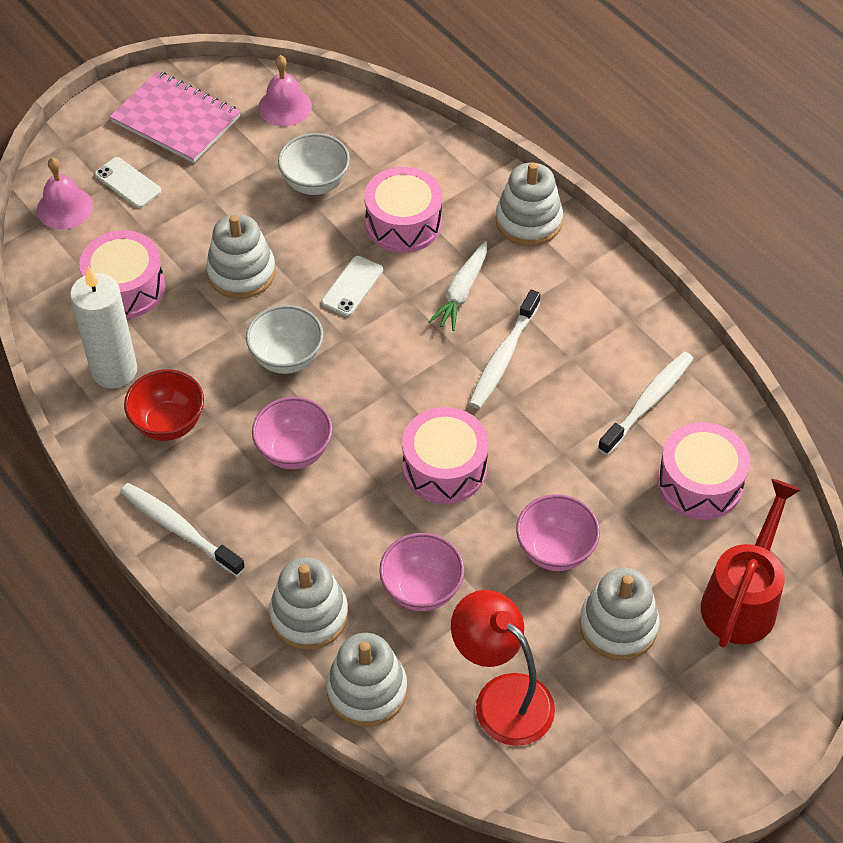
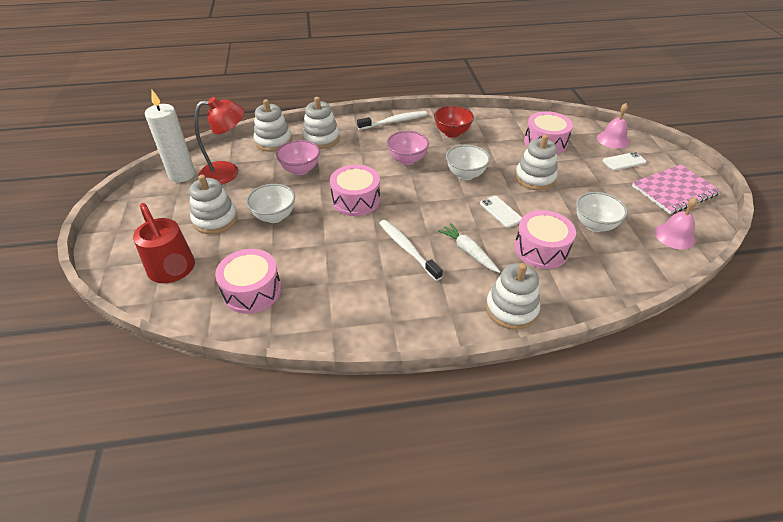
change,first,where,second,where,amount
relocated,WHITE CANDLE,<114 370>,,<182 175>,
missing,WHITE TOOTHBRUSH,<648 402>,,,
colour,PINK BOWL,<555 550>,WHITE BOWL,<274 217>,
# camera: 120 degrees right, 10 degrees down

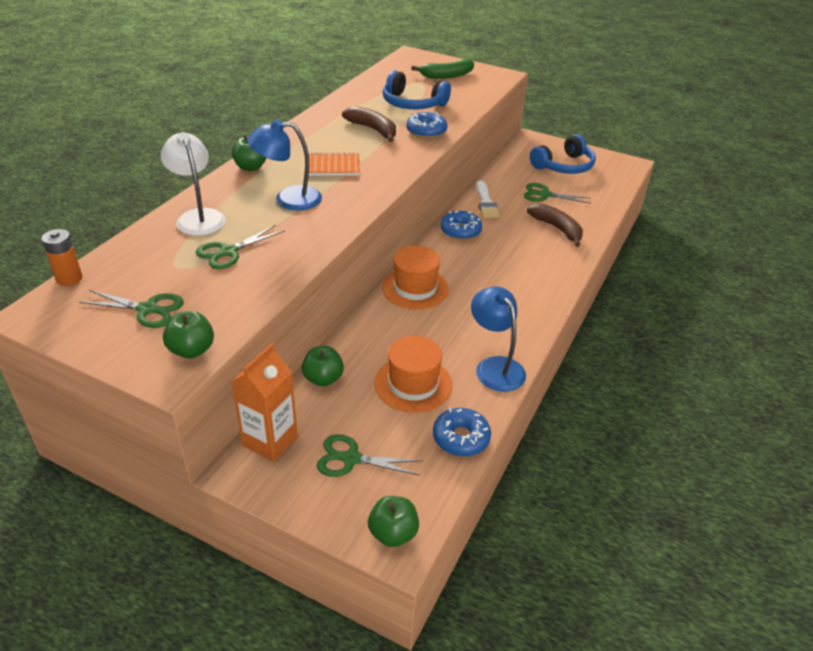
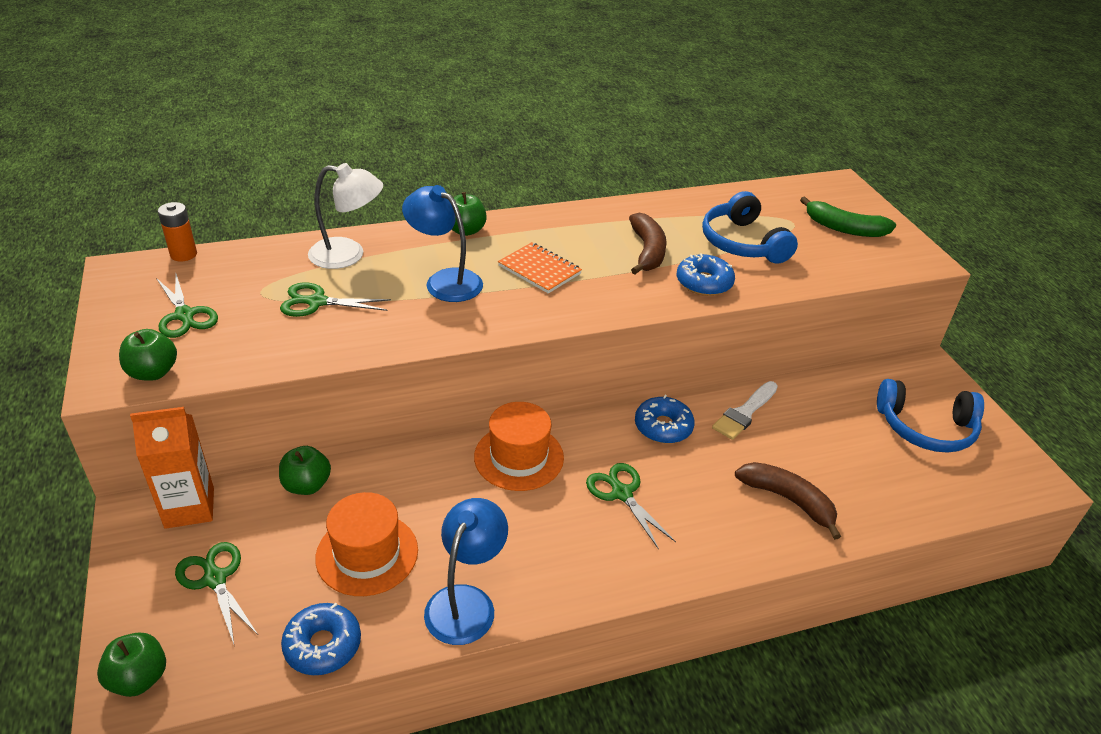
change,first,where,second,where,amount
spun,WHITE LAMP,<198 217>,,<348 255>,75 degrees clockwise
relocated,GREEN SCISSORS,<545 195>,,<622 493>,
spun,BROWN BANANA,<557 229>,,<788 500>,60 degrees counterclockwise
# camera: 45 degrees right, 0 degrees up

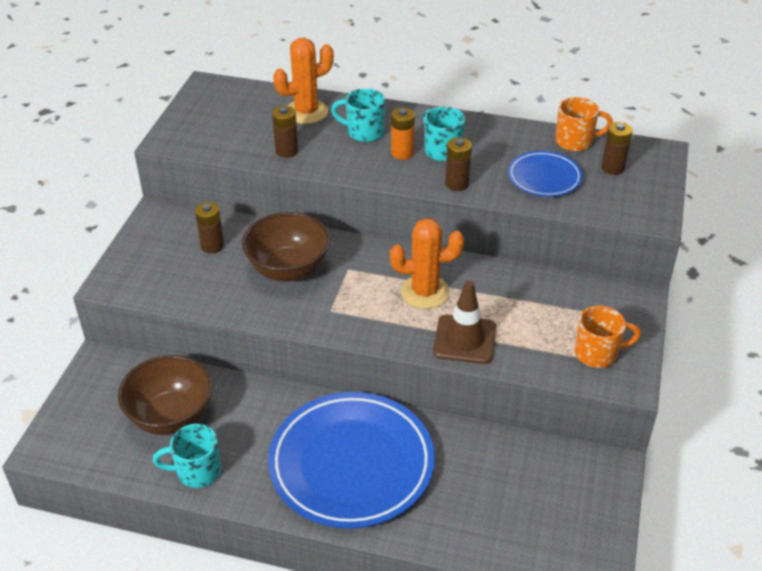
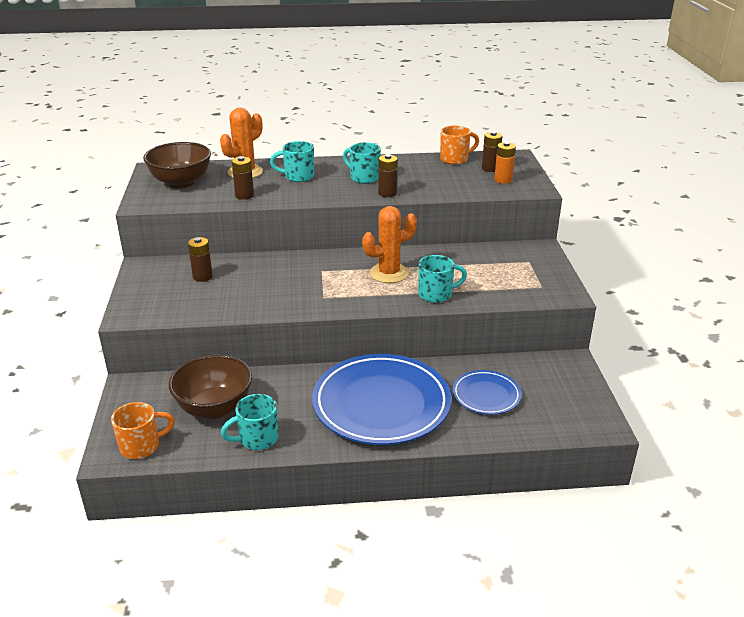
change,first,where,second,where,amount
relocated,ORANGE BATTERY,<402 153>,,<503 180>,
relocated,BLUE PLATE,<544 177>,,<486 395>,
relocated,BROWN BOWL,<288 270>,,<181 182>,
exchanged,BROWN TRAFFIC CONE,<464 339>,TURQUOISE MUG,<436 294>,
relocated,ORANGE MUG,<597 353>,,<141 446>,
# camera: 20 degrees left, 10 degrees down

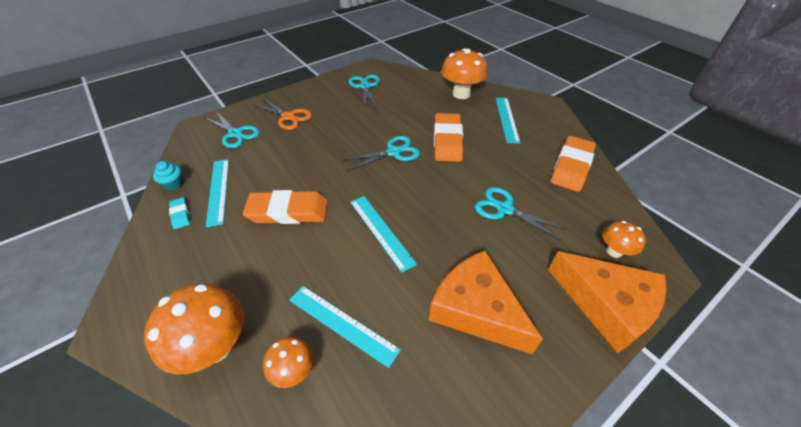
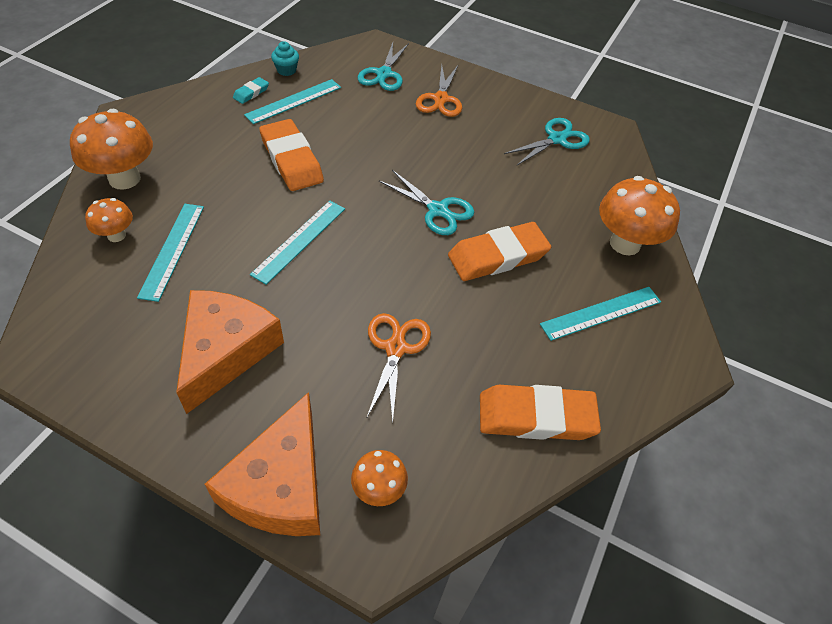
change,first,where,second,where,amount
colour,TURQUOISE SCISSORS,<504 209>,ORANGE SCISSORS,<396 348>,
# camera: 60 degrees right, 5 degrees up

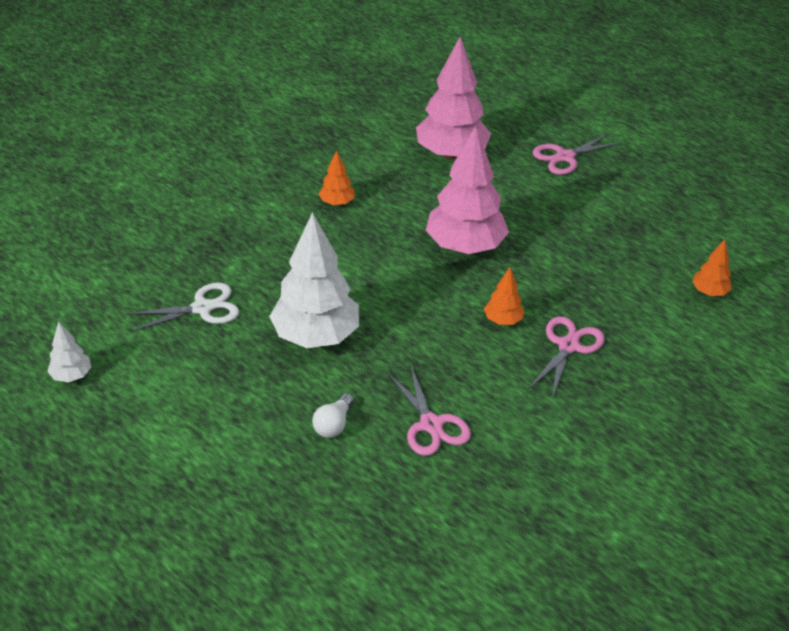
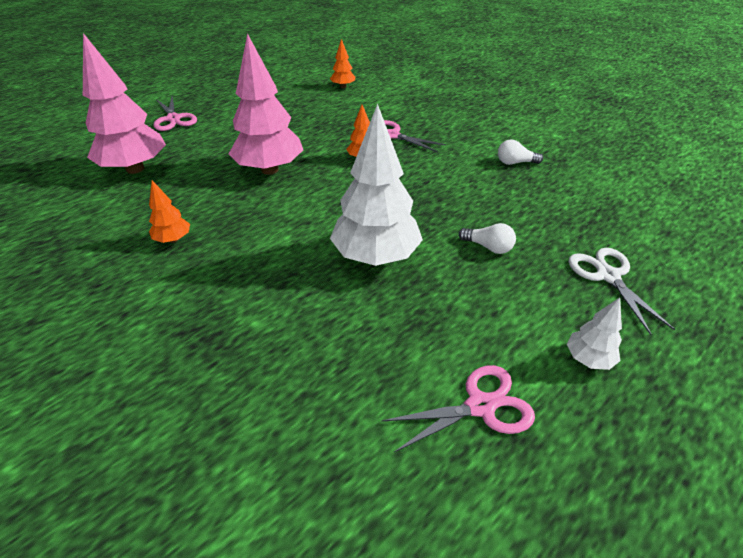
change,first,where,second,where,amount
relocated,WHITE SCISSORS,<202 308>,,<608 276>,
relocated,WHITE TREE,<71 376>,,<588 359>,
relocated,PINK SCISSORS,<431 425>,,<480 406>,
appeared,,,WHITE LIGHT BULB,<515 163>,
# camera: 85 degrees left, 0 degrees up

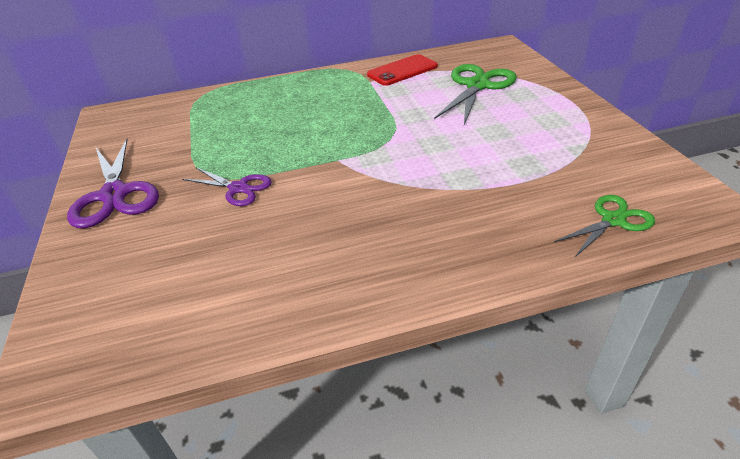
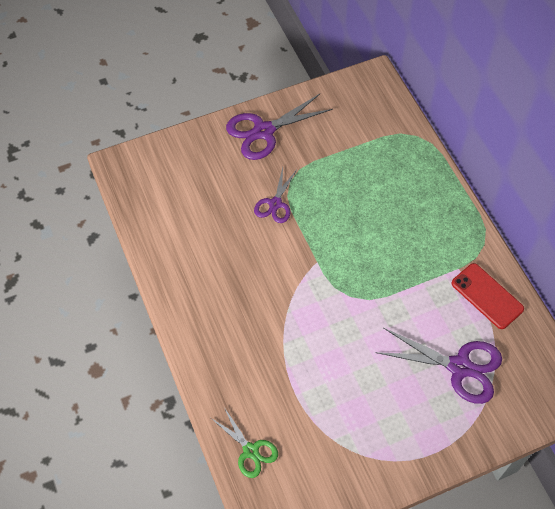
change,first,where,second,where,amount
colour,GREEN SCISSORS,<477 86>,PURPLE SCISSORS,<459 367>,
# camera: 80 degrees right, 20 degrees up

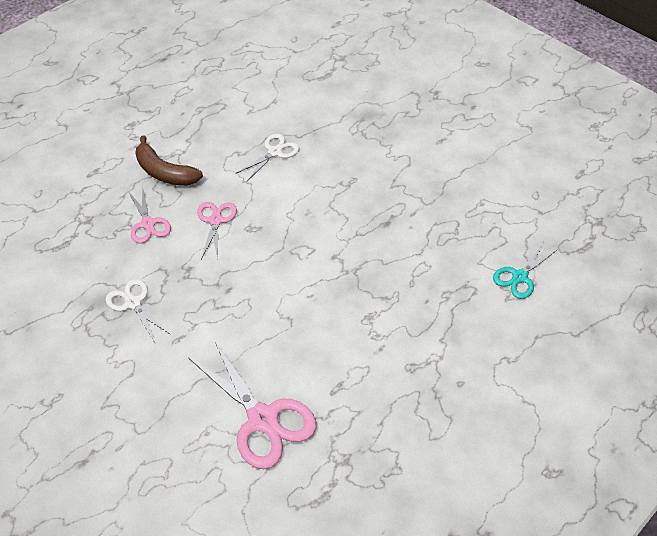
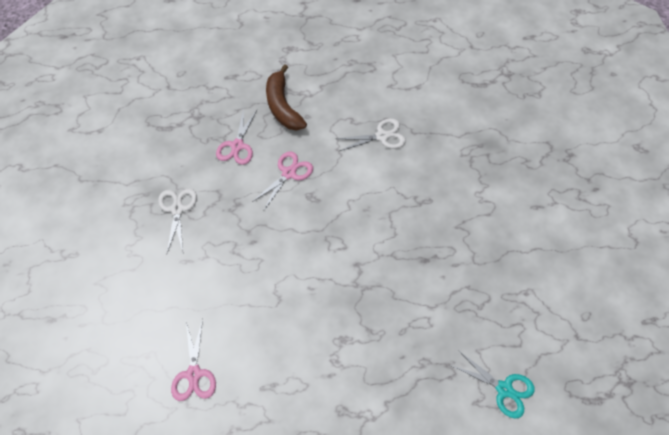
change,first,where,second,where,amount
spun,TURQUOISE SCISSORS,<519 277>,,<504 389>,135 degrees counterclockwise
size,PINK SCISSORS,<263 419>,,<194 374>,x0.58
# camera: 35 degrees right, 10 degrees up

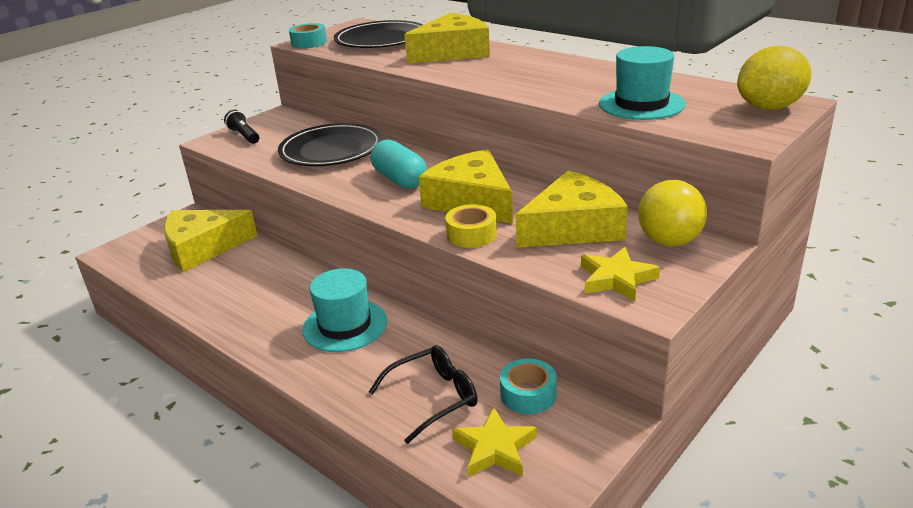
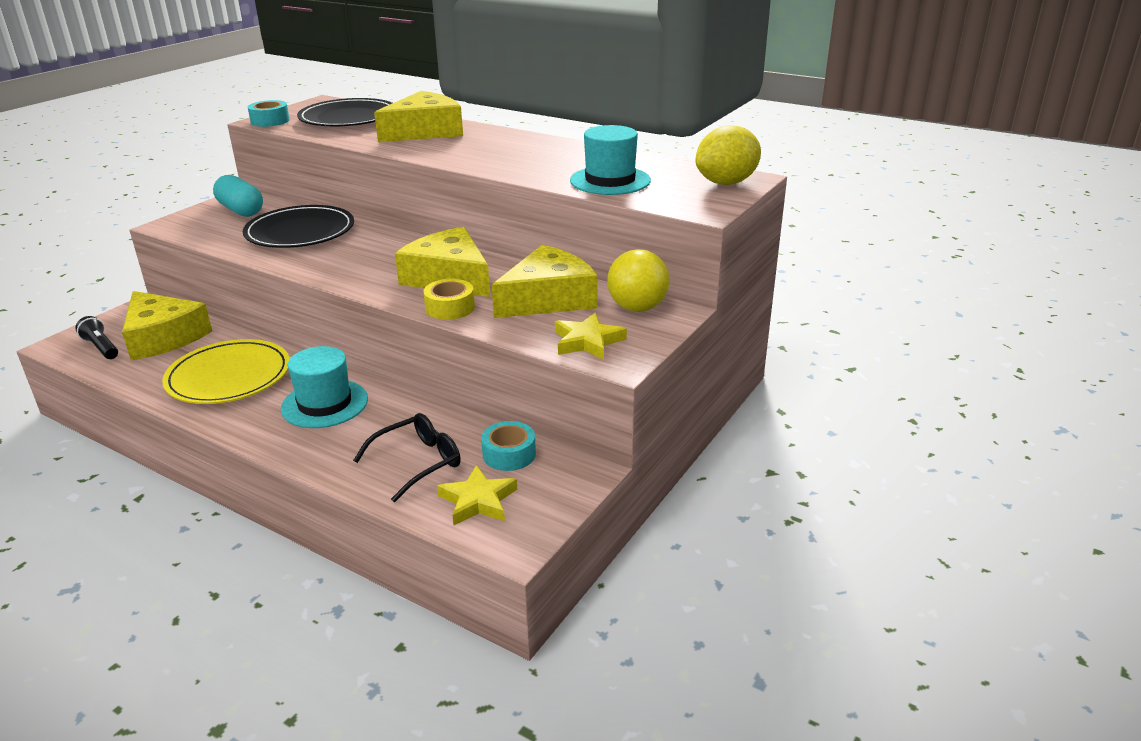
change,first,where,second,where,amount
relocated,BLACK FLASHLIGHT,<244 136>,,<101 347>,
relocated,TURQUOISE CAPSULE,<400 179>,,<241 210>,
spun,YELLOW CHEESE,<203 248>,,<163 337>,105 degrees counterclockwise
appeared,,,YELLOW PLATE,<229 376>,
# camera: 10 degrees left, 0 degrees up

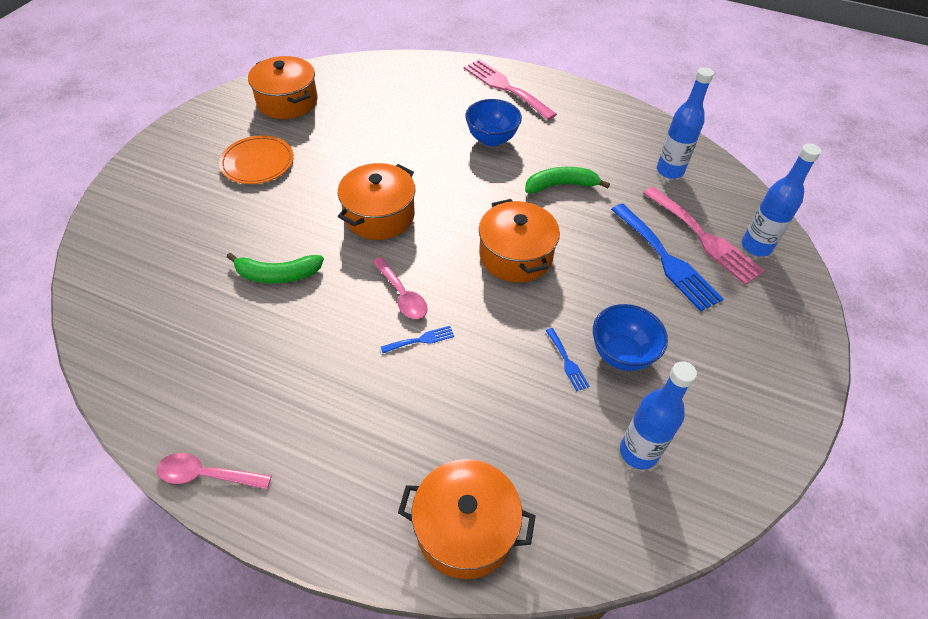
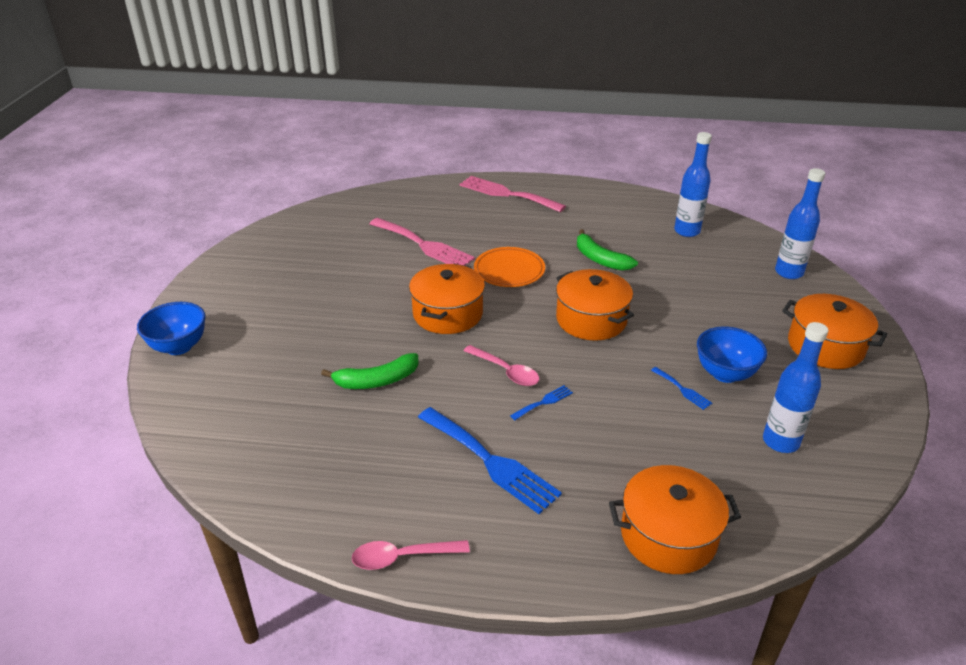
change,first,where,second,where,amount
relocated,ORANGE POT,<287 101>,,<825 346>,
relocated,BLUE BOWL,<491 139>,,<179 347>,
relocated,ORANGE PLATE,<257 163>,,<509 270>,
spun,GREEN BANANA,<561 185>,,<600 259>,105 degrees counterclockwise
relocated,PINK FORK,<704 238>,,<424 245>,
relocated,BLUE FORK,<666 260>,,<490 462>,
# camera: 15 degrees left, 15 degrees down

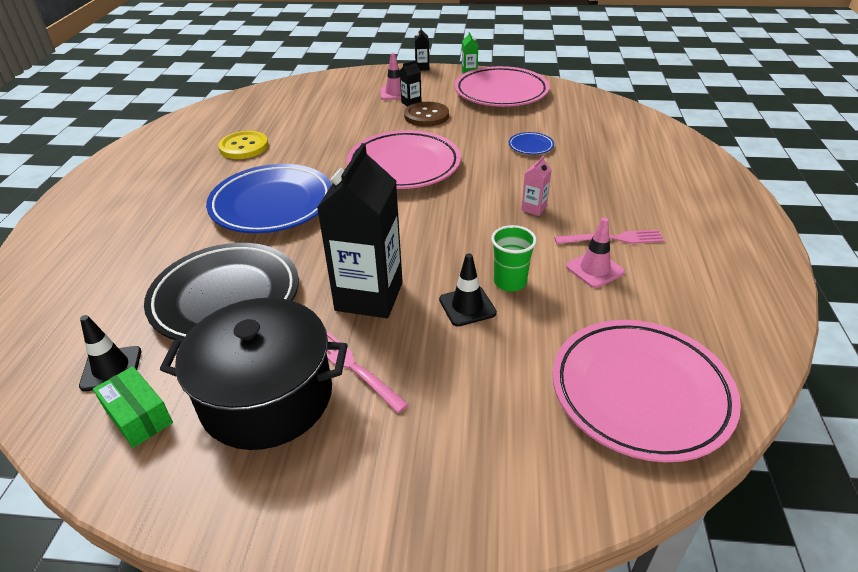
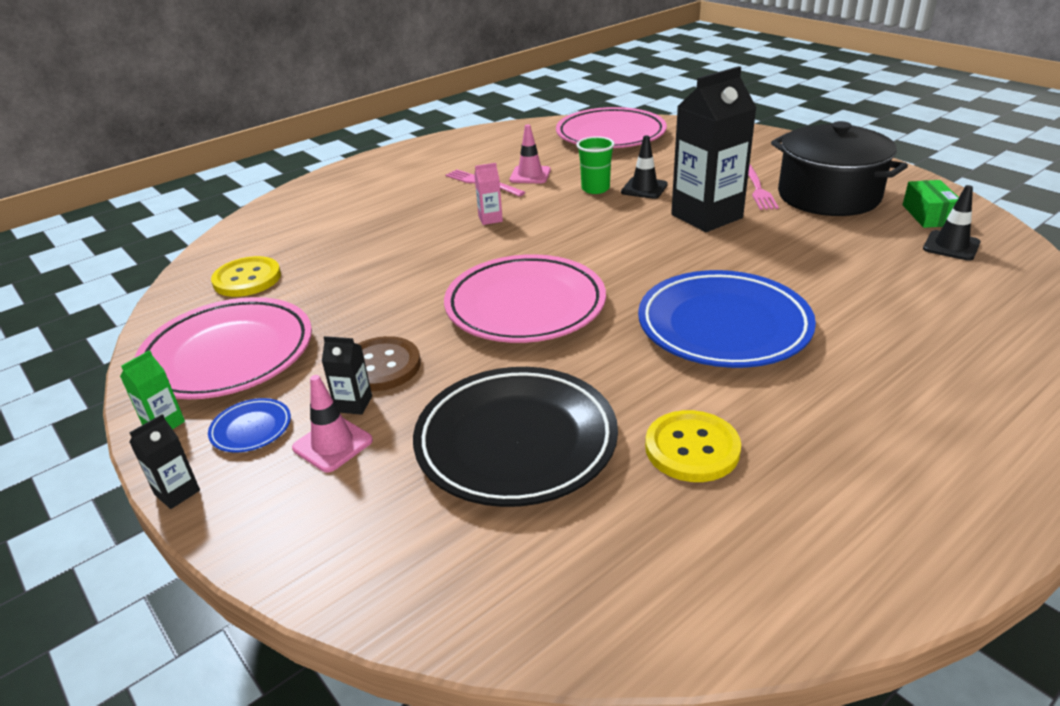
change,first,where,second,where,amount
relocated,BLUE PLATE,<530 146>,,<251 429>,
relocated,BLACK PLATE,<226 298>,,<516 442>,
appeared,,,YELLOW BUTTON,<247 279>,
# camera: 135 degrees left, 5 degrees down

